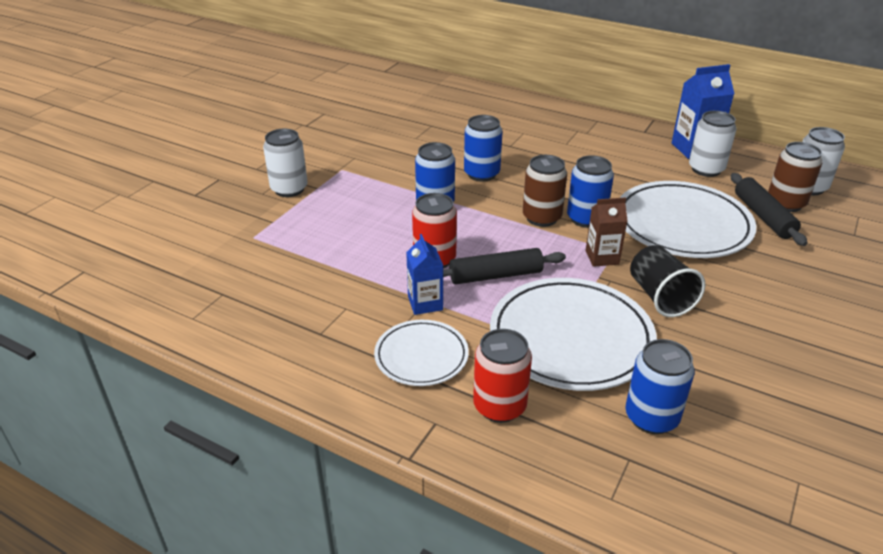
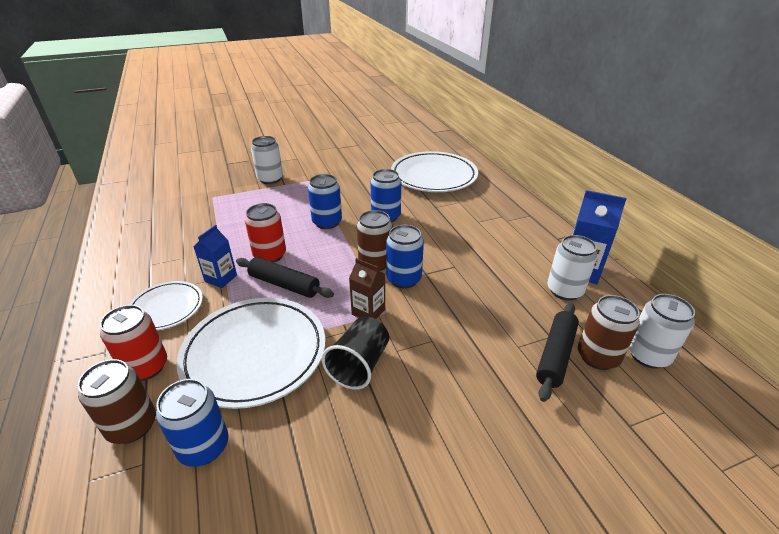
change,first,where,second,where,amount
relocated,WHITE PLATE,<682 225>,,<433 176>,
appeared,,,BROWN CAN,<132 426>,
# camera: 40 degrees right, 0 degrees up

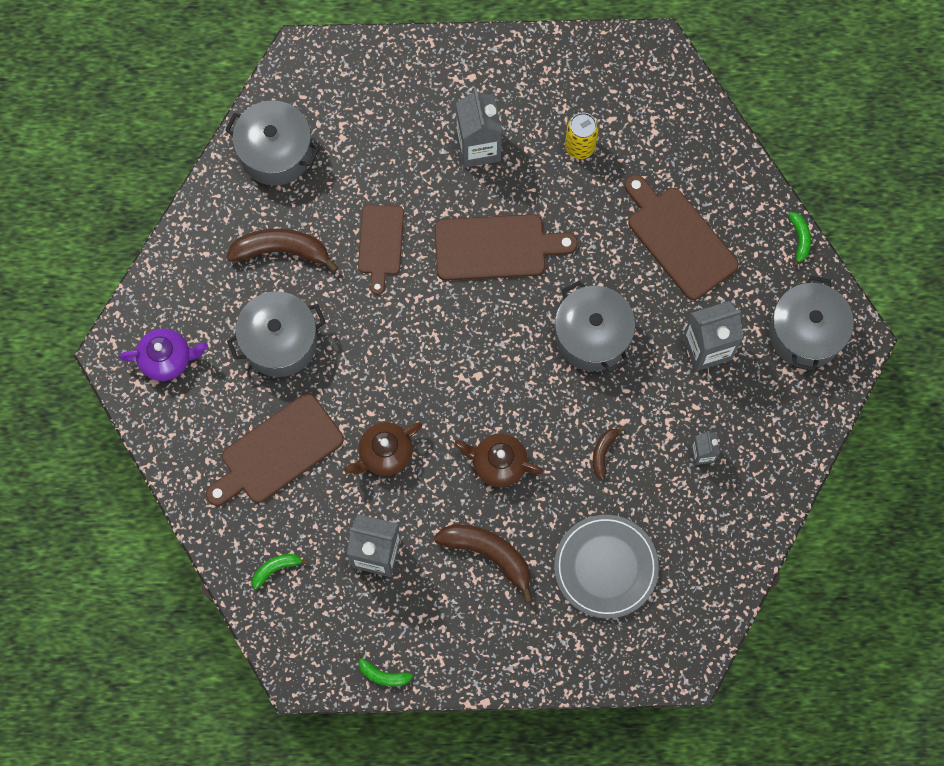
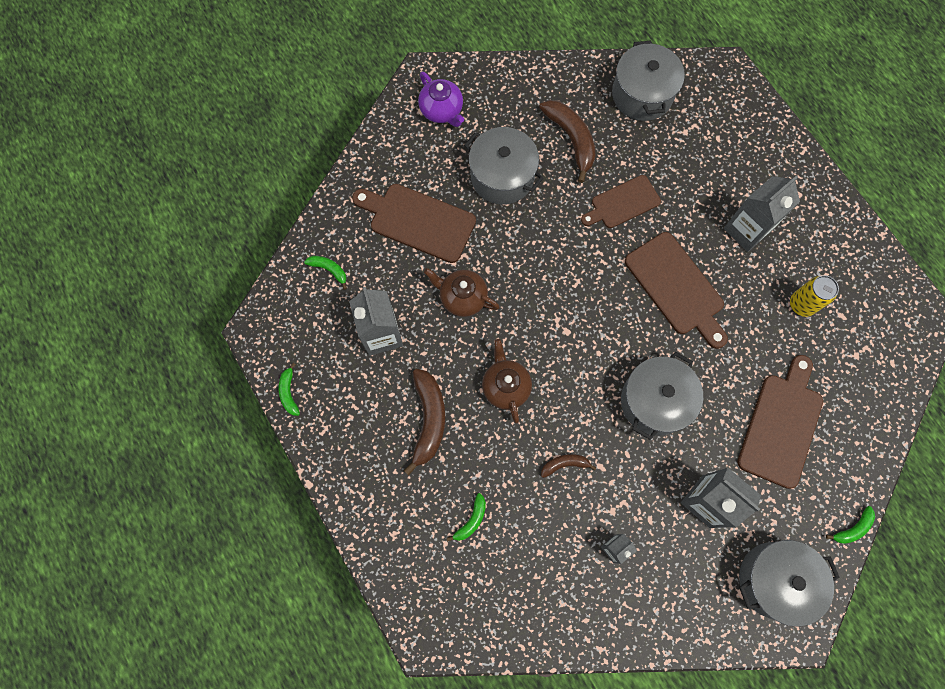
change,first,where,second,where,amount
exchanged,GREY PLATE,<606 567>,GREEN BANANA,<471 520>,
# camera: 60 degrees right, 0 degrees up

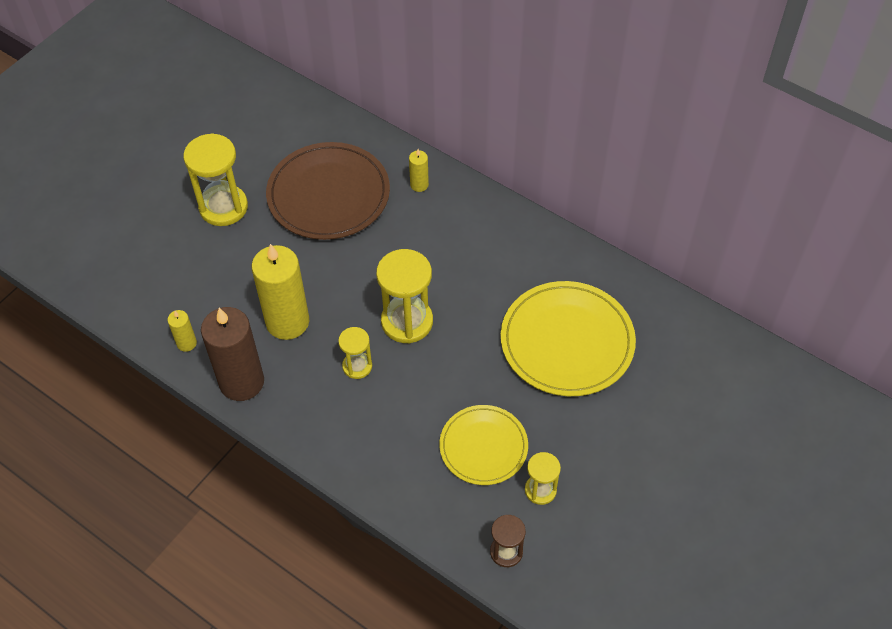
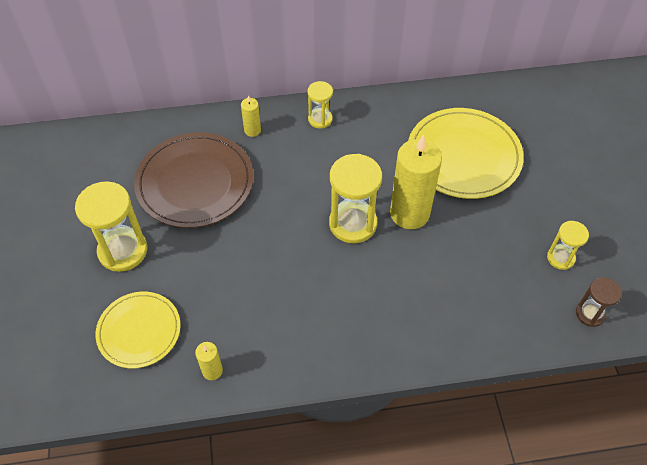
change,first,where,second,where,amount
relocated,YELLOW CANDLE,<287 322>,,<409 213>,
missing,BROWN CANDLE,<242 382>,,,
relocated,YELLOW HOURGLASS,<357 366>,,<320 119>,
relocated,YELLOW PLATE,<483 446>,,<139 331>,
# camera: 45 degrees left, 0 degrees up

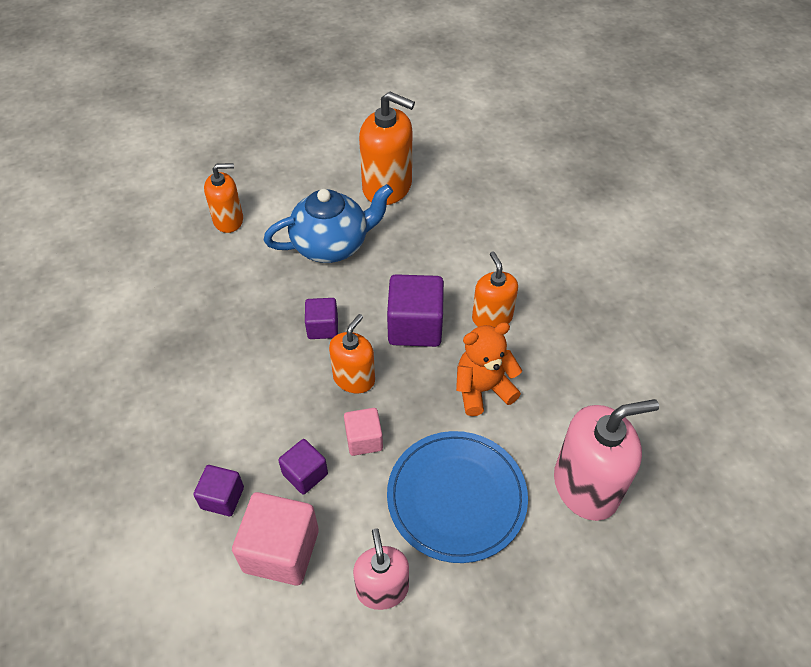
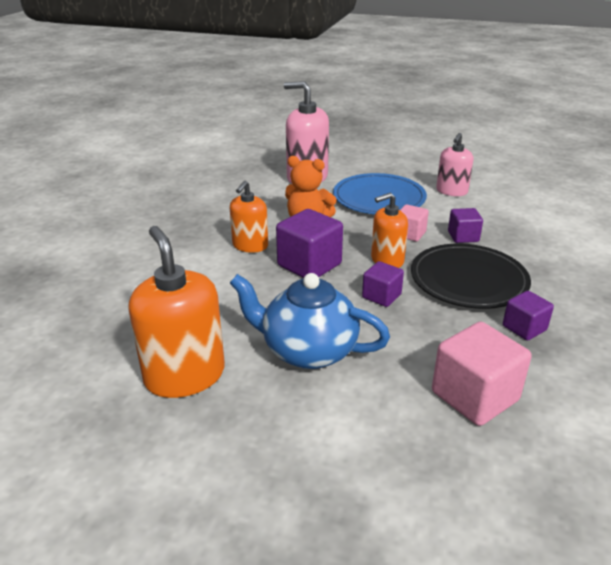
change,first,where,second,where,amount
missing,ORANGE SOAP DISPENSER,<228 220>,,,
relocated,PURPLE CUBE,<222 498>,,<524 328>,
relocated,PINK CUBE,<281 550>,,<474 396>,
appeared,,,BLACK PLATE,<468 280>,
# camera: 140 degrees left, 20 degrees down

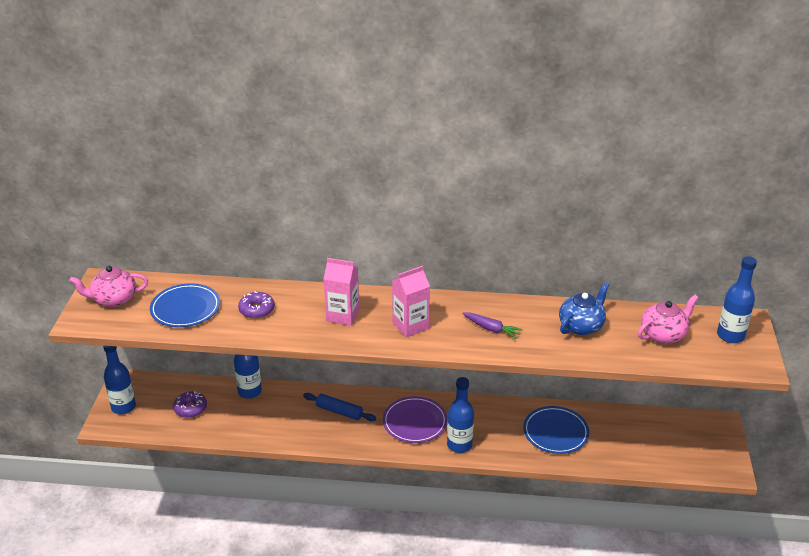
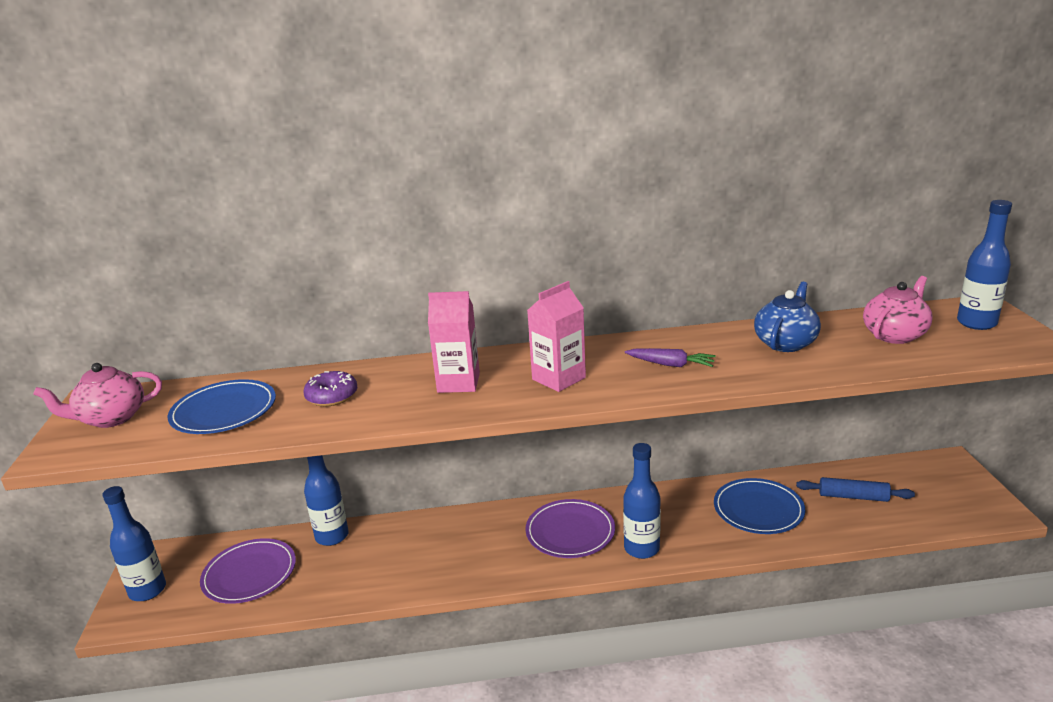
change,first,where,second,where,amount
exchanged,PURPLE DONUT,<190 408>,PURPLE PLATE,<249 574>,
relocated,BLUE ROLLING PIN,<339 411>,,<853 497>,
# camera: 10 degrees left, 10 degrees down

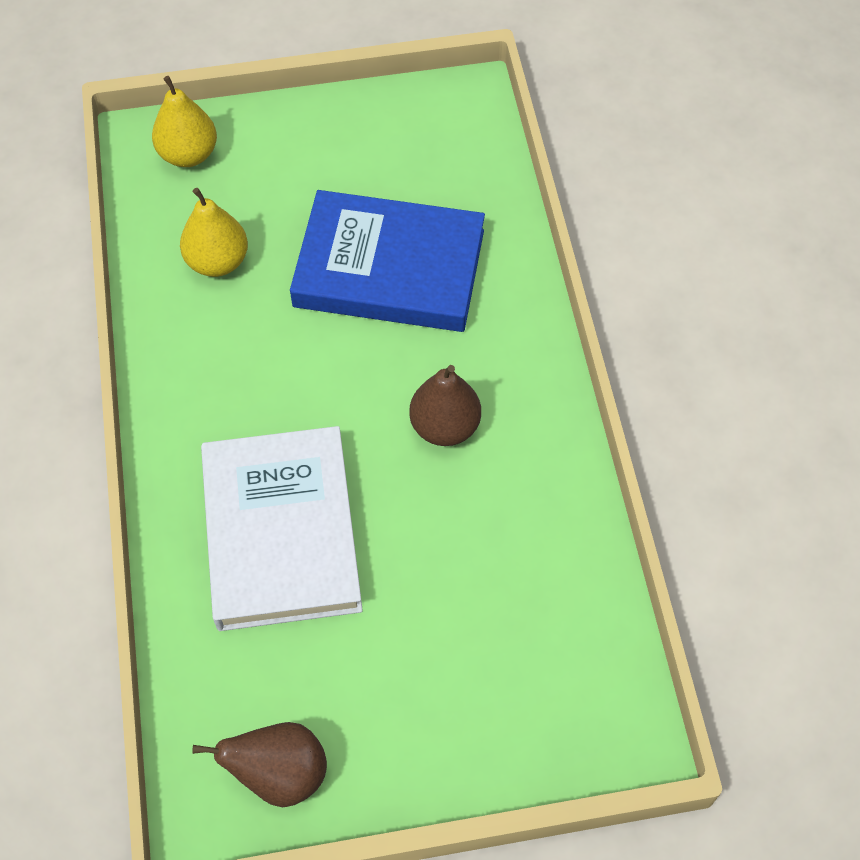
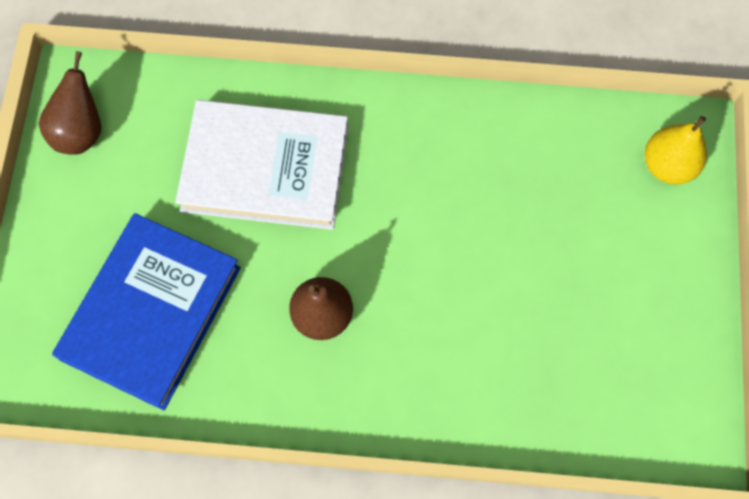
change,first,where,second,where,amount
missing,YELLOW PEAR,<217 262>,,,
relocated,BLUE BOOK,<389 268>,,<151 313>,
# camera: 105 degrees right, 10 degrees up

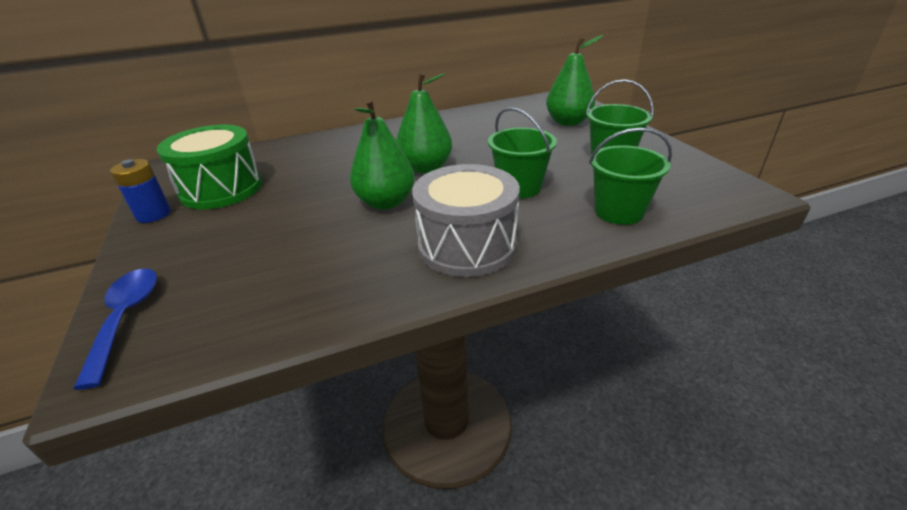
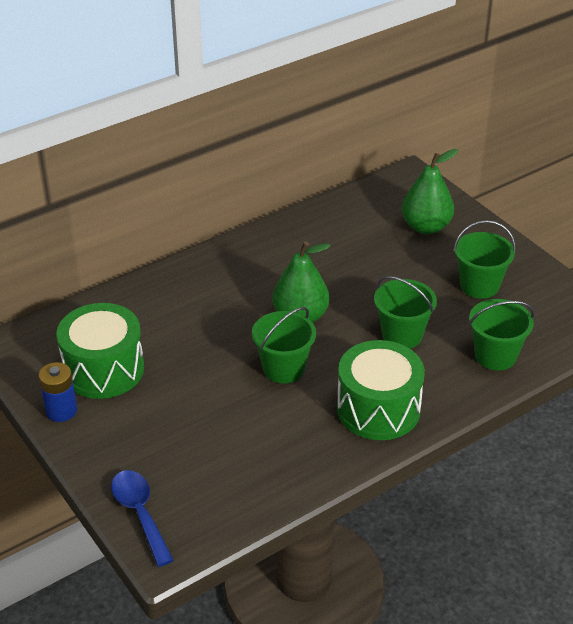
change,first,where,second,where,amount
exchanged,GREEN PEAR,<386 202>,GREEN BUCKET,<284 368>,
colour,GREY DRUM,<467 245>,GREEN DRUM,<378 409>,
# camera: 15 degrees left, 5 degrees up

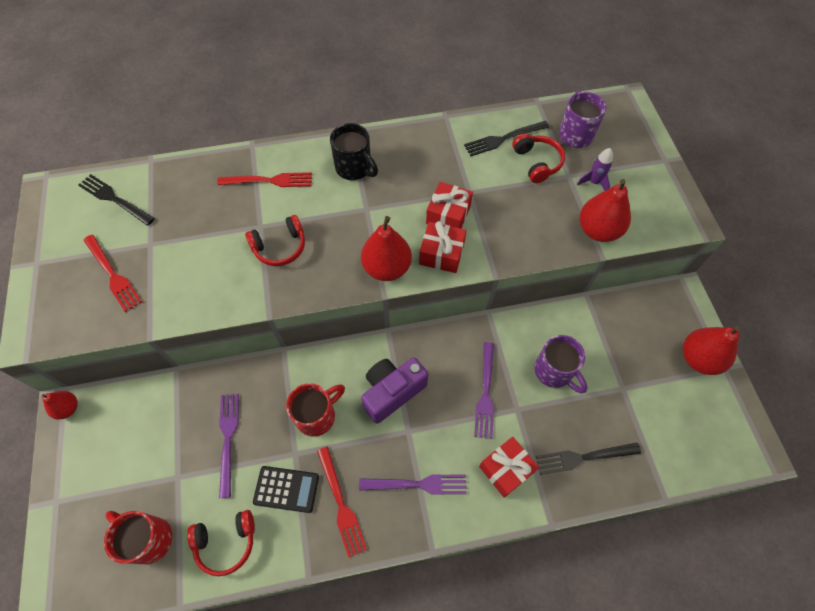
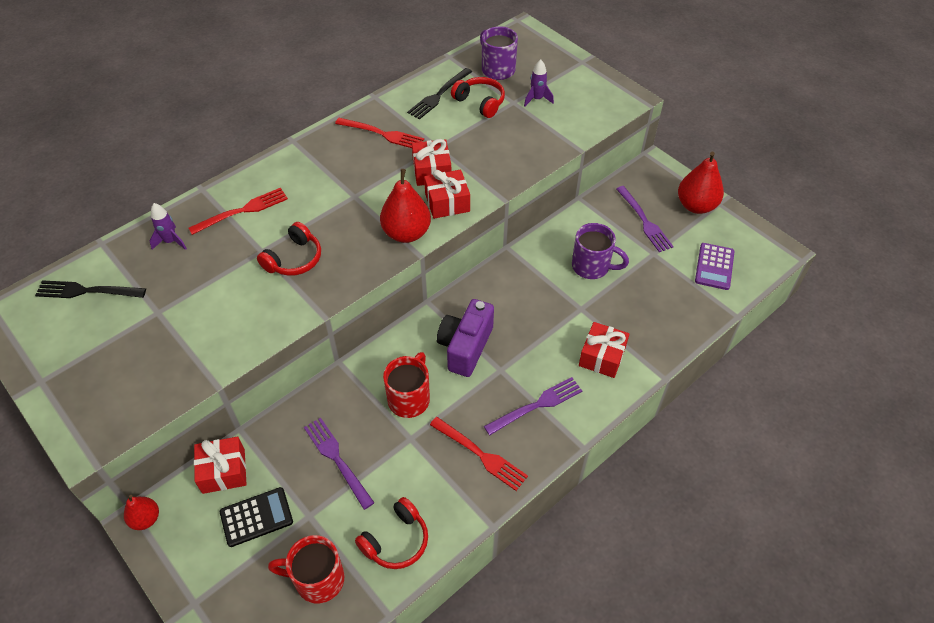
change,first,where,second,where,amount
missing,BLACK MUG,<354 168>,,,
missing,RED PEAR,<598 230>,,,
relocated,RED FORK,<112 274>,,<382 134>,
relocated,PURPLE FORK,<485 393>,,<644 221>,
missing,BLACK FORK,<584 457>,,,
relocated,BLACK CALCULATOR,<286 489>,,<256 517>,
appeared,,,PURPLE ROCKET,<171 241>,
appeared,,,PURPLE CALCULATOR,<714 266>,
appeared,,,RED GIFT,<223 471>,
# camera: 30 degrees left, 10 degrees down

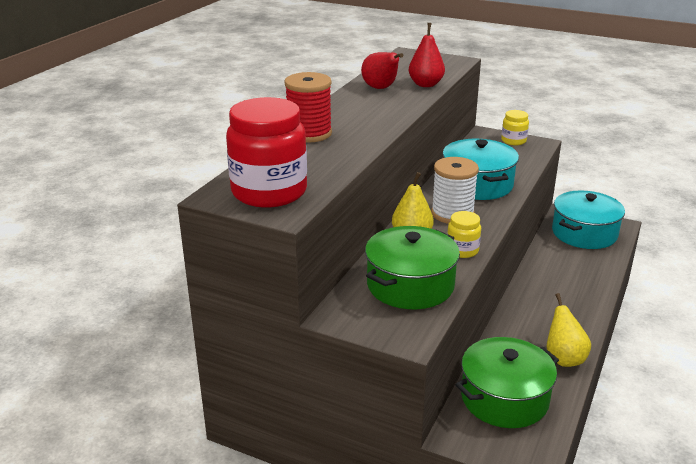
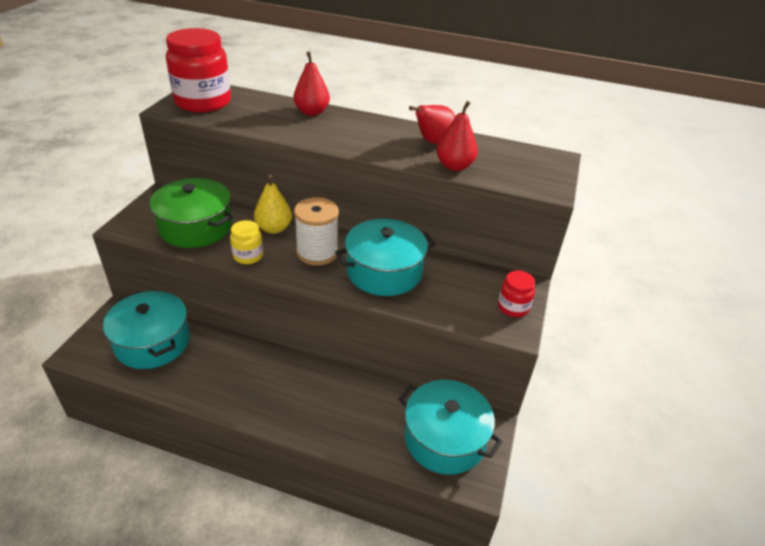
change,first,where,second,where,amount
exchanged,RED SPOOL,<309 133>,RED PEAR,<312 112>,
colour,YELLOW JAR,<513 141>,RED JAR,<513 307>,
missing,YELLOW PEAR,<563 358>,,,
colour,GREEN POT,<504 398>,TURQUOISE POT,<152 342>,
# camera: 80 degrees right, 10 degrees up

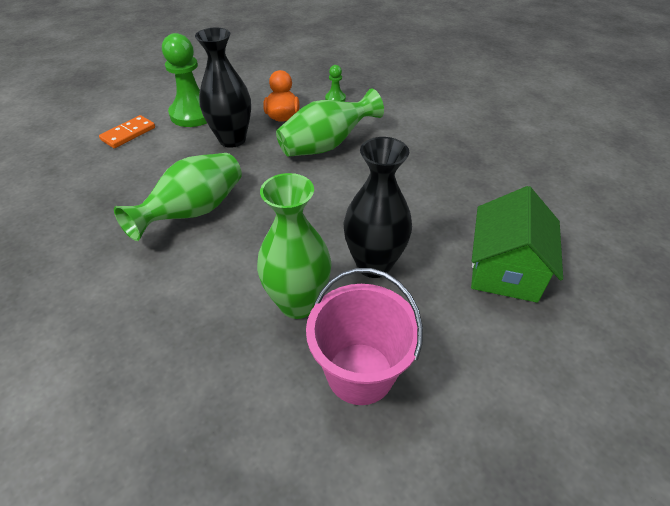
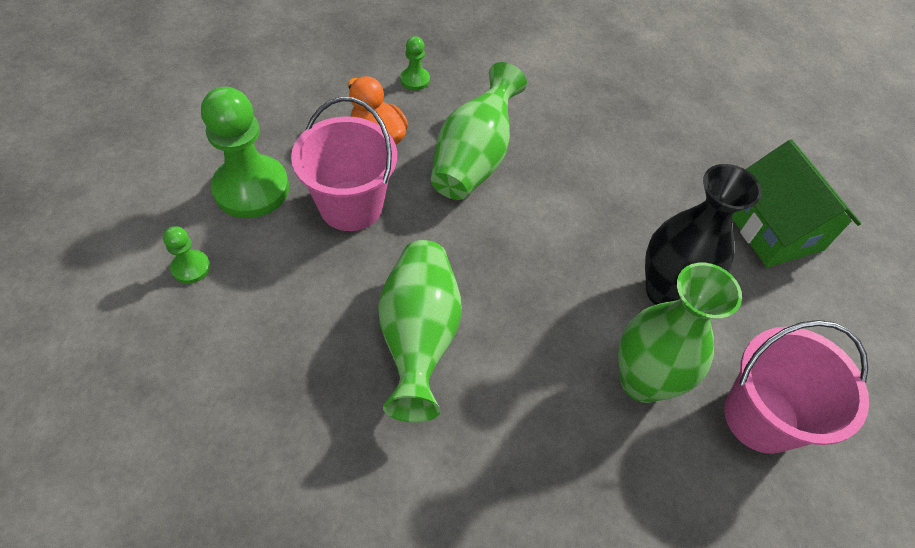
change,first,where,second,where,amount
exchanged,BLACK VASE,<232 140>,PINK BUCKET,<351 205>,
exchanged,ORANGE DOMINO,<128 134>,GREEN PAWN,<191 267>,
# camera: 40 degrees left, 10 degrees up

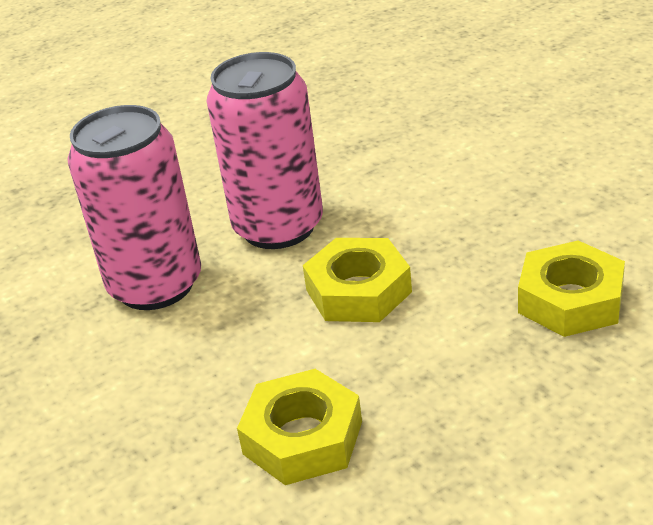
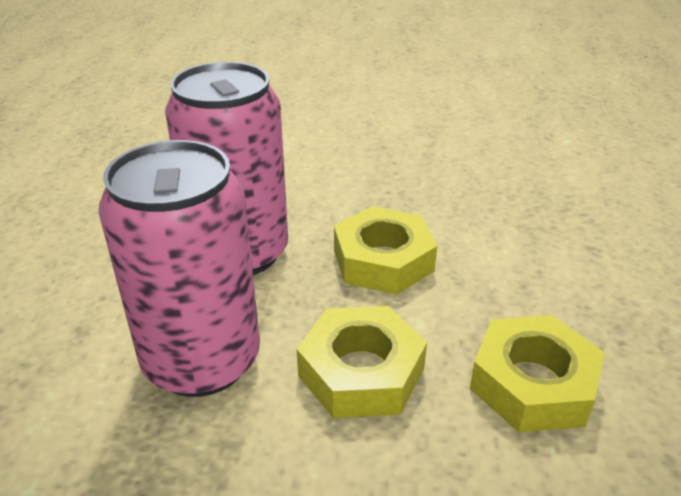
change,first,where,second,where,amount
relocated,YELLOW NUT,<570 300>,,<361 372>,
# camera: 55 degrees left, 0 degrees up

